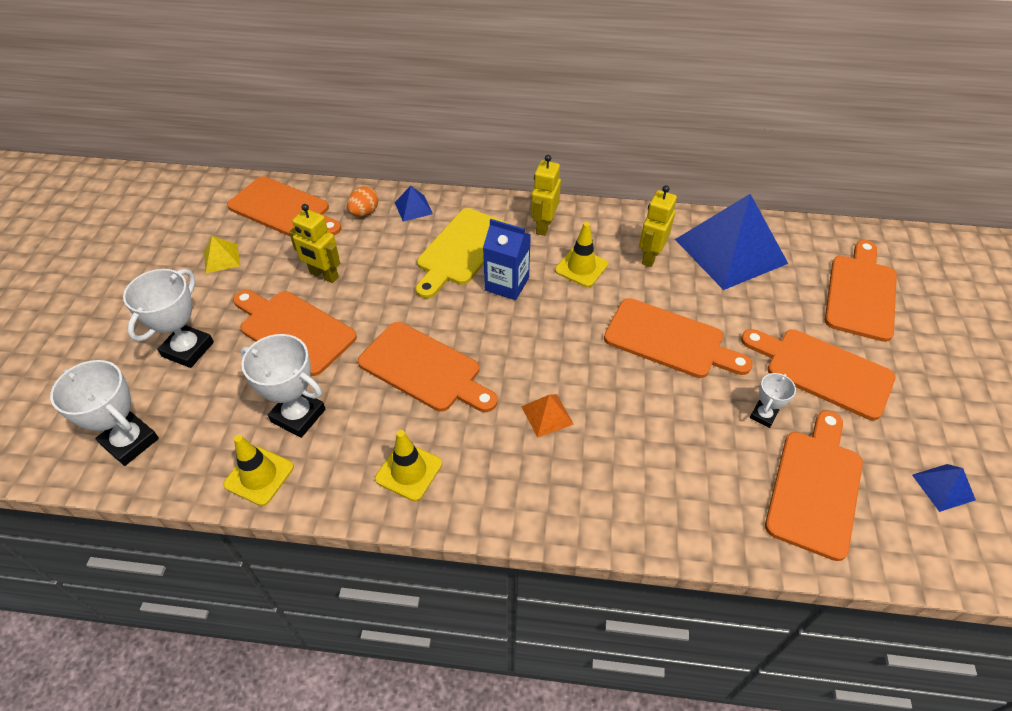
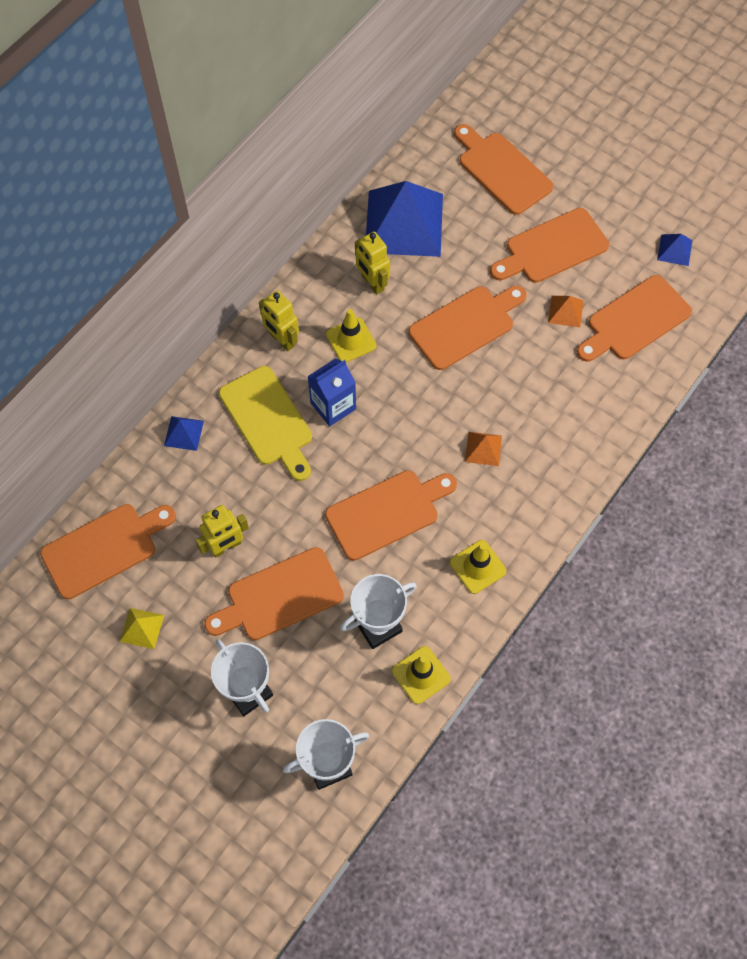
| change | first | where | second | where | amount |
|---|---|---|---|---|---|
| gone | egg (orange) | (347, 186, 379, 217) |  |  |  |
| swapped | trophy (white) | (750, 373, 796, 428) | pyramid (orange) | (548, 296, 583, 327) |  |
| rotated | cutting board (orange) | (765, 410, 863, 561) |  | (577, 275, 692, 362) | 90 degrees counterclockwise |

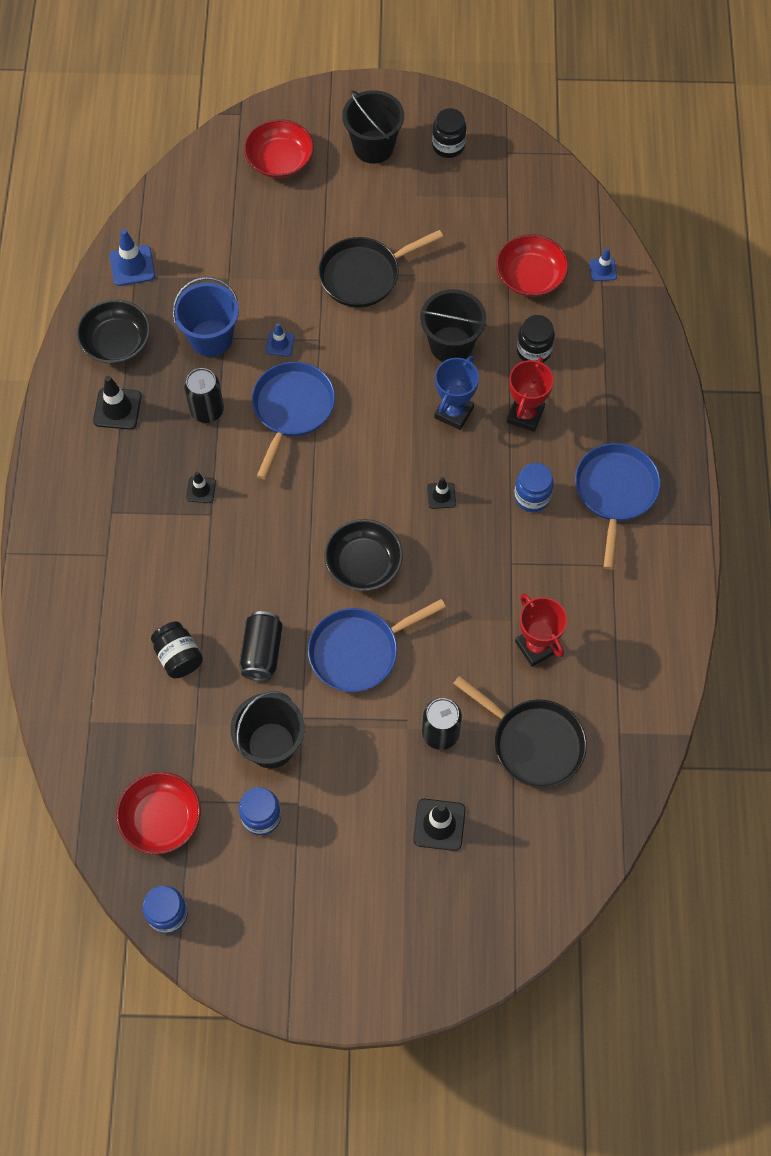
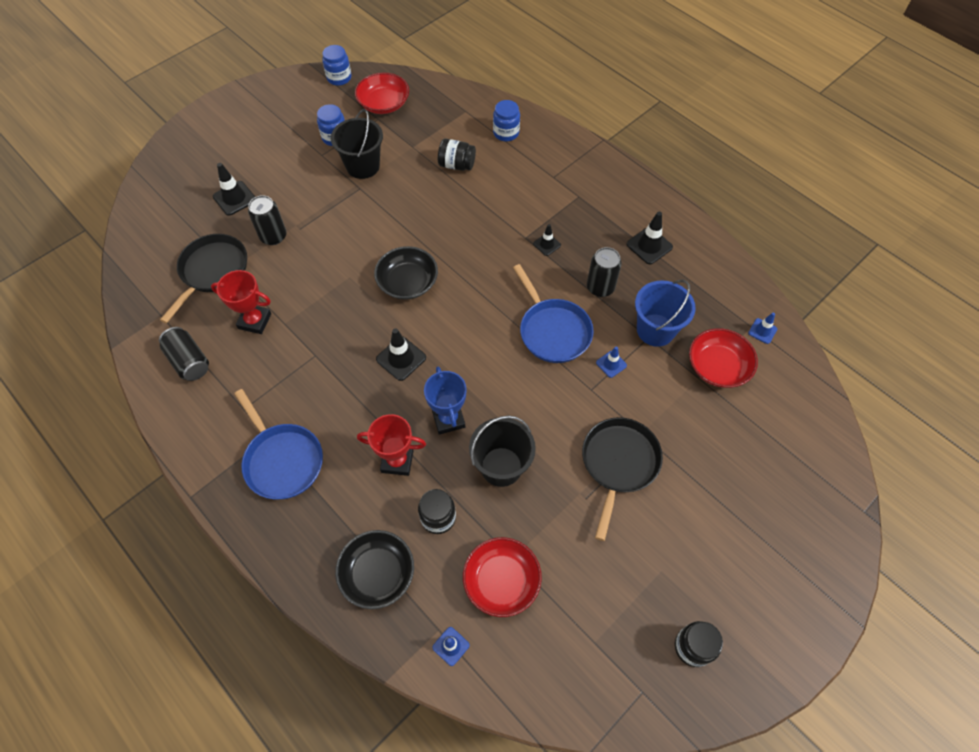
| change | first | where | second | where | amount |
|---|---|---|---|---|---|
| gone | bucket (black) | (342, 90, 404, 164) |  |  |  |
| shifted | bowl (red) | (244, 119, 314, 178) |  | (689, 328, 758, 388) |  |
| scaled | traffic cone (blue) | (110, 229, 155, 286) |  | (748, 312, 777, 344) | x0.61 |
| shifted | bowl (black) | (76, 299, 150, 364) |  | (335, 530, 414, 609) |  |
| rotated | trophy (red) | (507, 357, 554, 432) |  | (357, 414, 426, 476) | 60 degrees counterclockwise |
| shifted | jar (blue) | (514, 463, 554, 512) |  | (493, 100, 520, 141) |  |
| scaled | traffic cone (black) | (427, 477, 456, 509) |  | (376, 328, 426, 381) | x1.64 |
| gone | pan (blue) | (308, 599, 446, 692) |  |  |  |
| shifted | can (black) | (239, 611, 283, 681) |  | (159, 327, 209, 381) |  |
| rotated | pan (black) | (453, 676, 587, 788) |  | (160, 234, 247, 323) | 120 degrees clockwise |

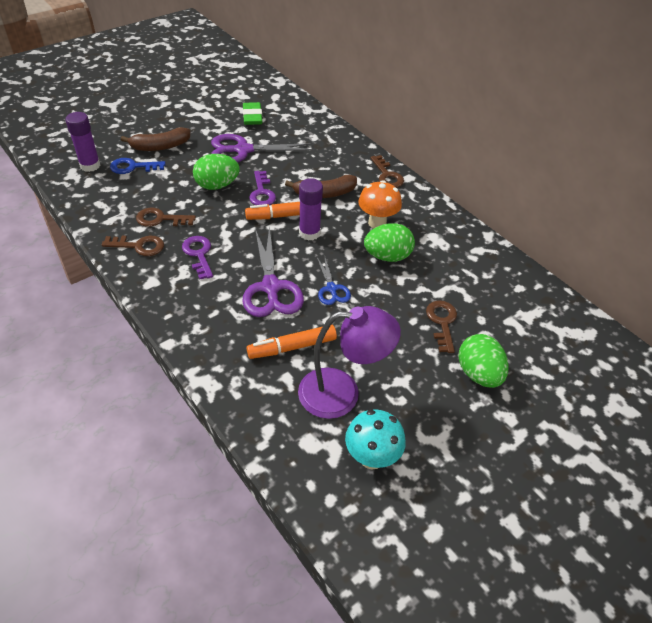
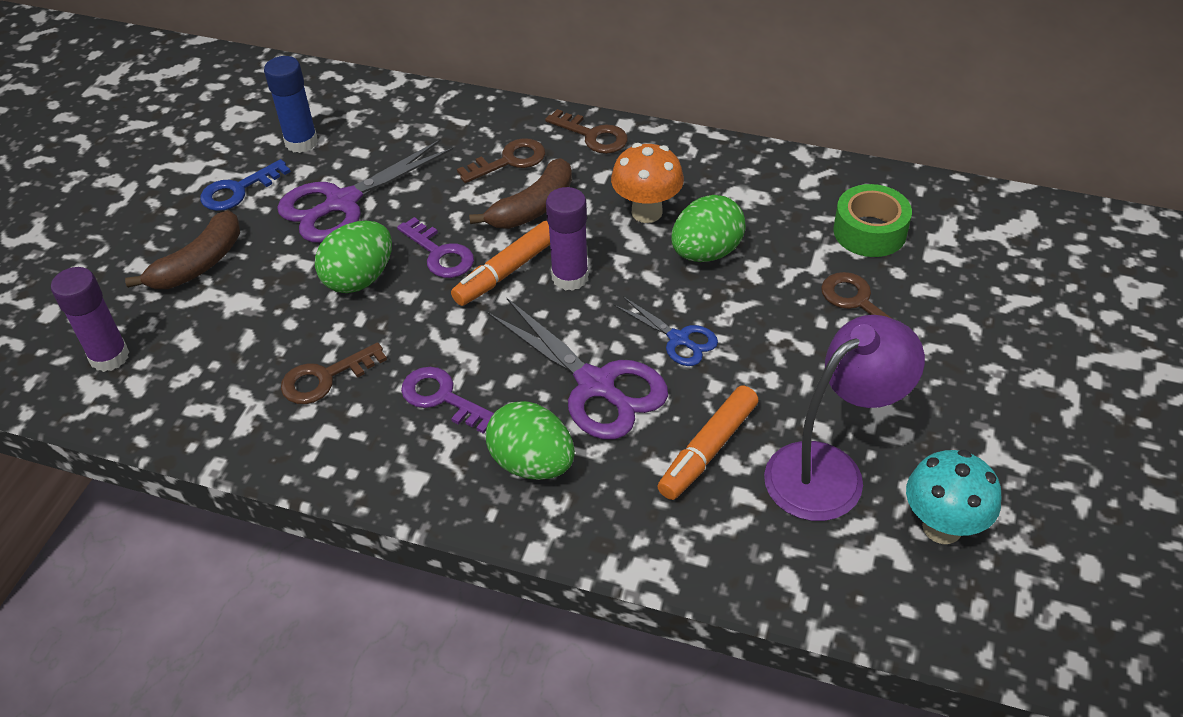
| change | first | where | second | where | amount |
|---|---|---|---|---|---|
| swapped | eraser (green) | (243, 102, 262, 125) | glue stick (blue) | (264, 56, 318, 153) |  |
| shifted | key (blue) | (110, 158, 166, 174) |  | (200, 159, 291, 211) |  |
| shifted | key (brown) | (102, 236, 164, 256) |  | (457, 138, 545, 183) |  |
| shifted | egg (green) | (459, 334, 509, 388) |  | (486, 401, 575, 480) |  |
| new |  |  | tape (green) | (833, 184, 912, 257) |  |

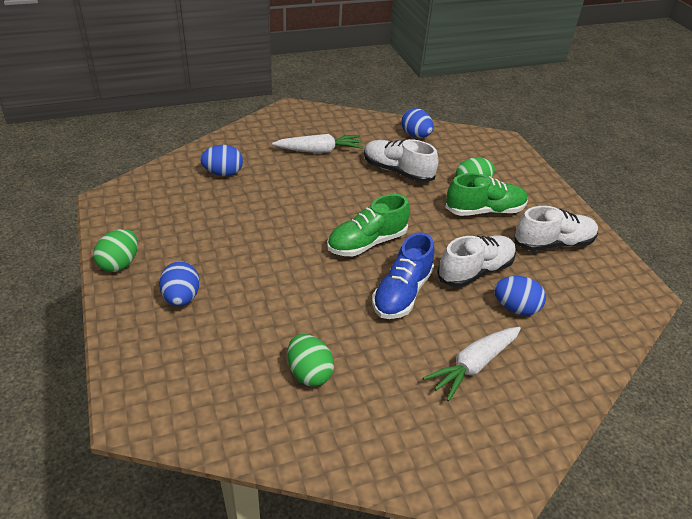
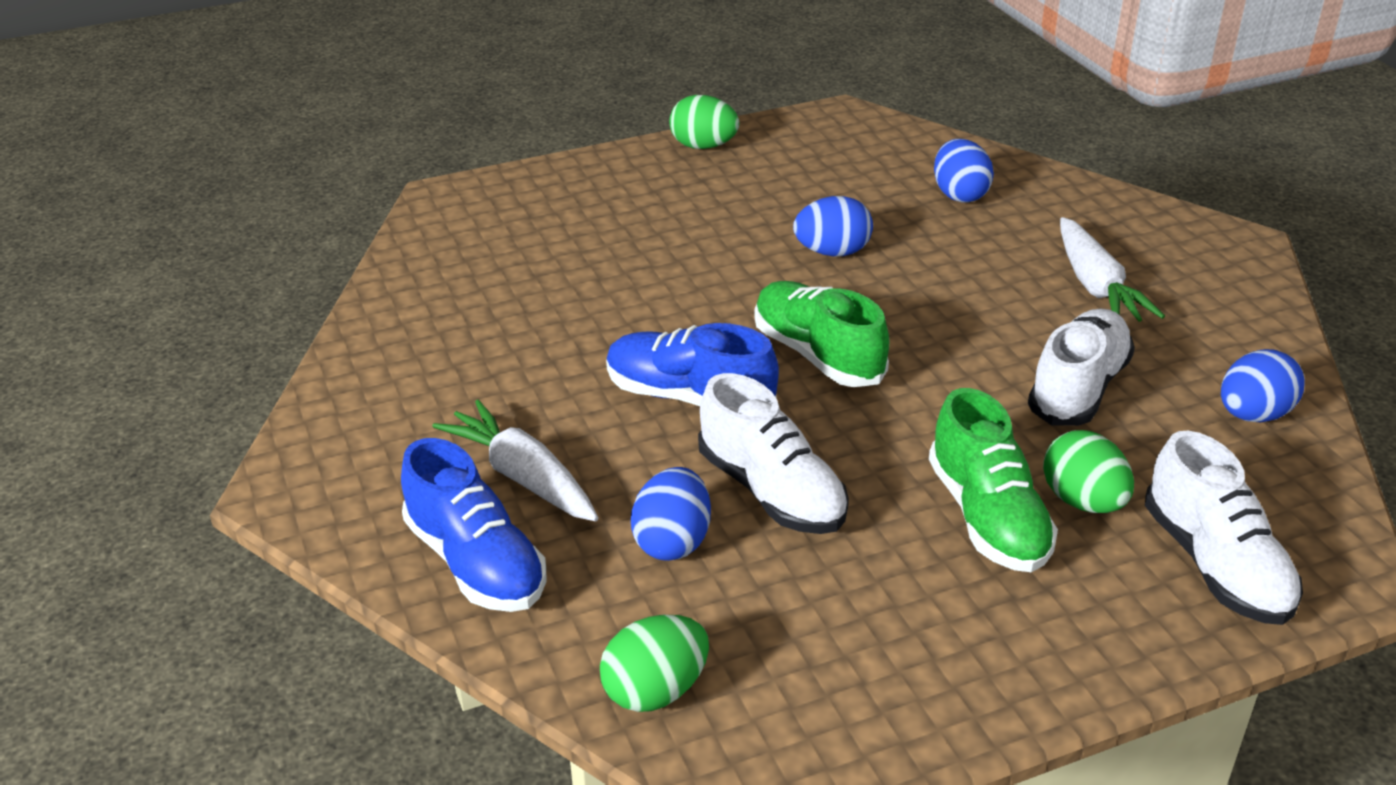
| change | first | where | second | where | amount |
|---|---|---|---|---|---|
| shifted | shoe (white) | (514, 206, 598, 251) |  | (1145, 431, 1303, 625) |  |
| shifted | egg (blue) | (159, 261, 200, 306) |  | (793, 196, 873, 257) |  |
| shifted | egg (green) | (287, 334, 334, 387) |  | (600, 615, 709, 712) |  |
| new |  |  | shoe (blue) | (401, 438, 547, 612) |  |

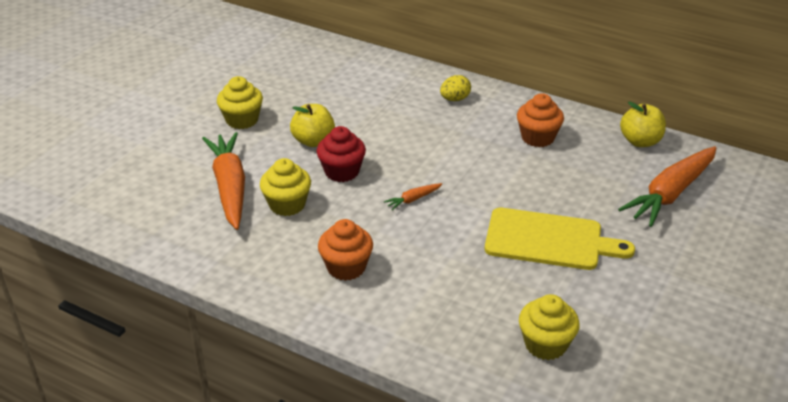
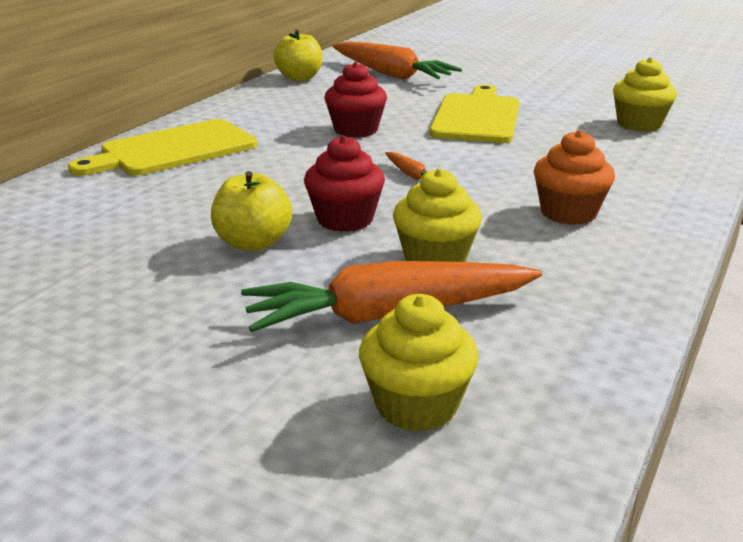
| change | first | where | second | where | amount |
|---|---|---|---|---|---|
| swapped | egg (yellow) | (440, 75, 471, 101) | cutting board (yellow) | (68, 119, 257, 176) |  |
| shifted | cupcake (yellow) | (217, 76, 263, 129) |  | (359, 294, 479, 432) |  |
| gone | cupcake (orange) | (517, 93, 564, 147) |  |  |  |
| new |  |  | cupcake (red) | (325, 62, 387, 138) |  |

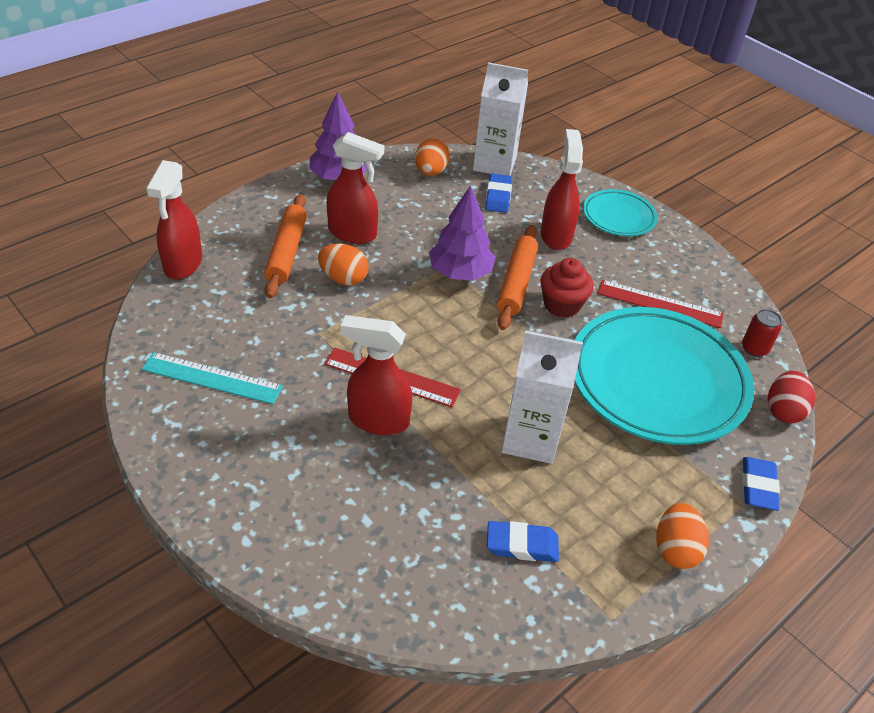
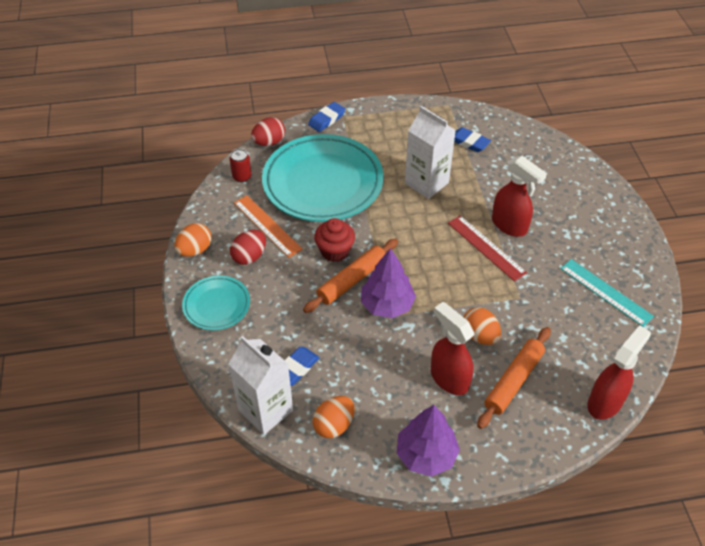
| change | first | where | second | where | amount |
|---|---|---|---|---|---|
| gone | spray bottle (red) | (541, 129, 583, 250) |  |  |  |
| repainted | ruler (red) | (597, 280, 724, 328) | ruler (orange) | (234, 195, 302, 258) |  |
| shifted | egg (orange) | (656, 503, 709, 569) |  | (174, 223, 211, 257) |  |
| new |  |  | egg (red) | (230, 230, 266, 265) |  |

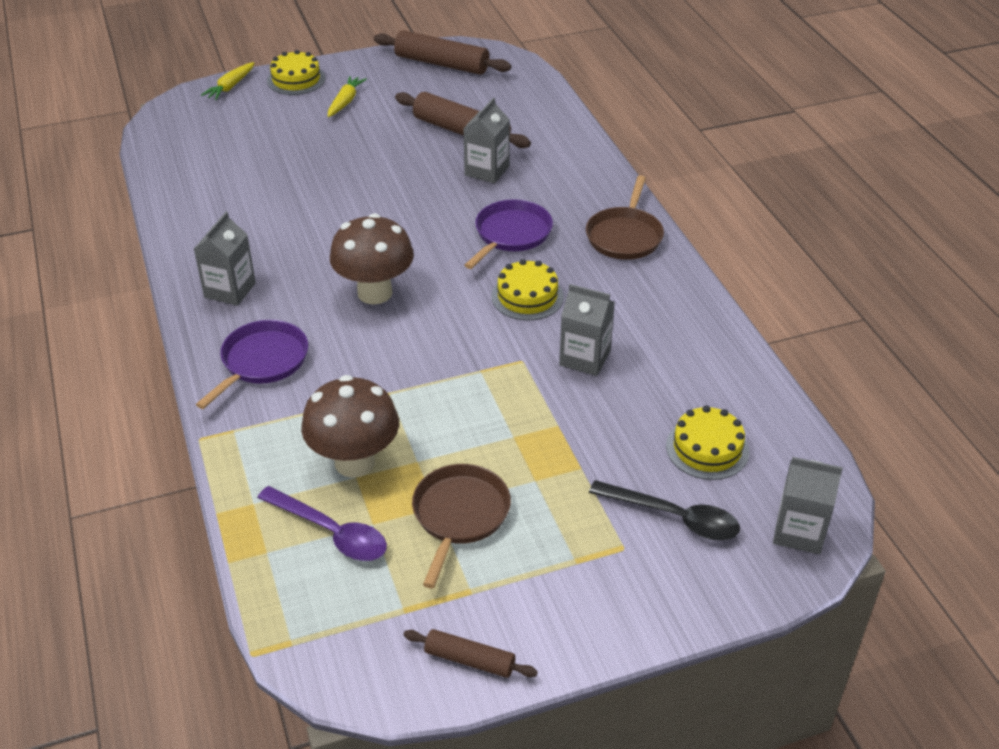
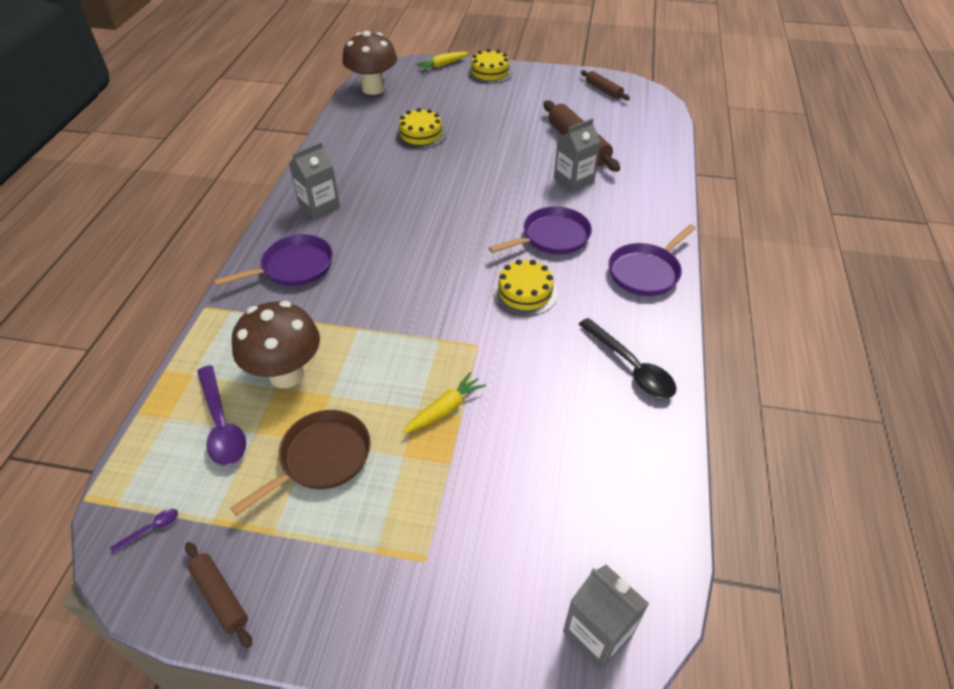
| change | first | where | second | where | amount |
|---|---|---|---|---|---|
| scaled | rolling pin (brown) | (374, 30, 511, 75) |  | (581, 70, 630, 100) | x0.56 |
| shifted | carrot (yellow) | (328, 76, 367, 117) |  | (403, 372, 486, 434) |  |
| repainted | pan (brown) | (586, 175, 664, 260) | pan (purple) | (609, 224, 696, 296) |  |
| shifted | mushroom (brown) | (330, 213, 414, 304) |  | (342, 31, 397, 95) |  |
| gone | carton (grey) | (559, 284, 615, 376) |  |  |  |
| shifted | cake (yellow) | (666, 405, 749, 480) |  | (396, 108, 446, 149) |  |
| shifted | spoon (black) | (589, 480, 740, 540) |  | (578, 318, 677, 398) |  |
| new |  |  | spoon (purple) | (110, 509, 178, 553) |  |

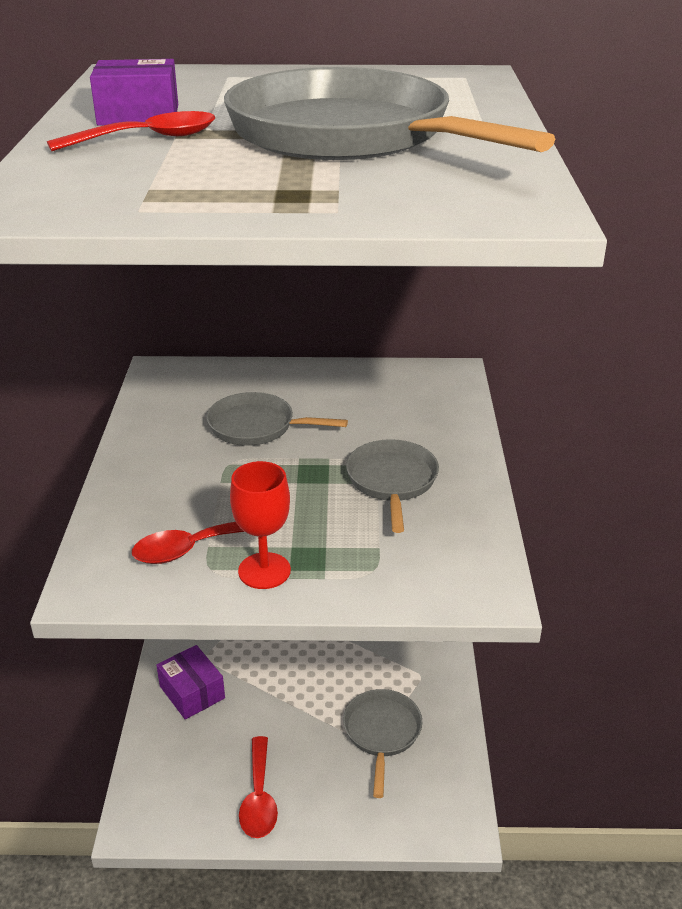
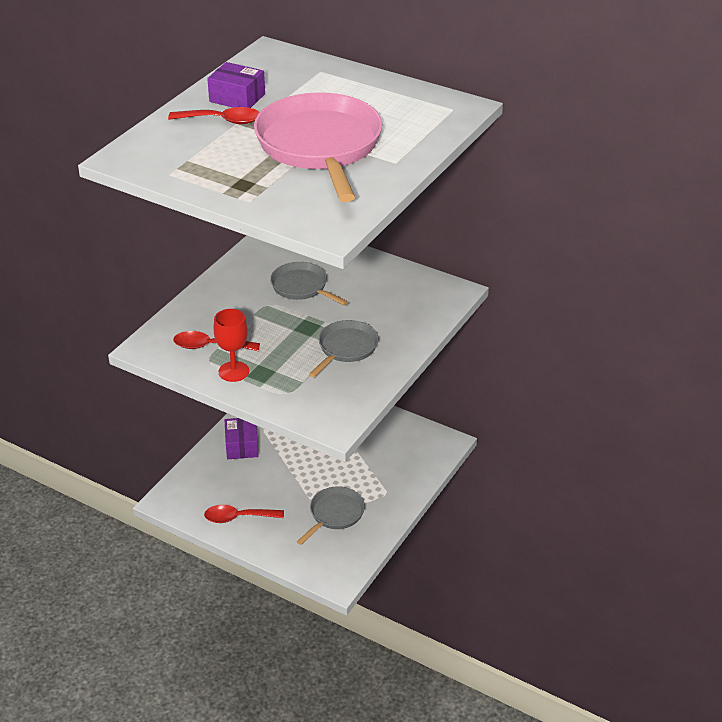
| change | first | where | second | where | amount |
|---|---|---|---|---|---|
| repainted | pan (grey) | (224, 67, 555, 160) | pan (pink) | (254, 92, 382, 202) |  |
| rotated | spoon (red) | (239, 736, 278, 838) |  | (204, 505, 284, 523) | 60 degrees clockwise |

